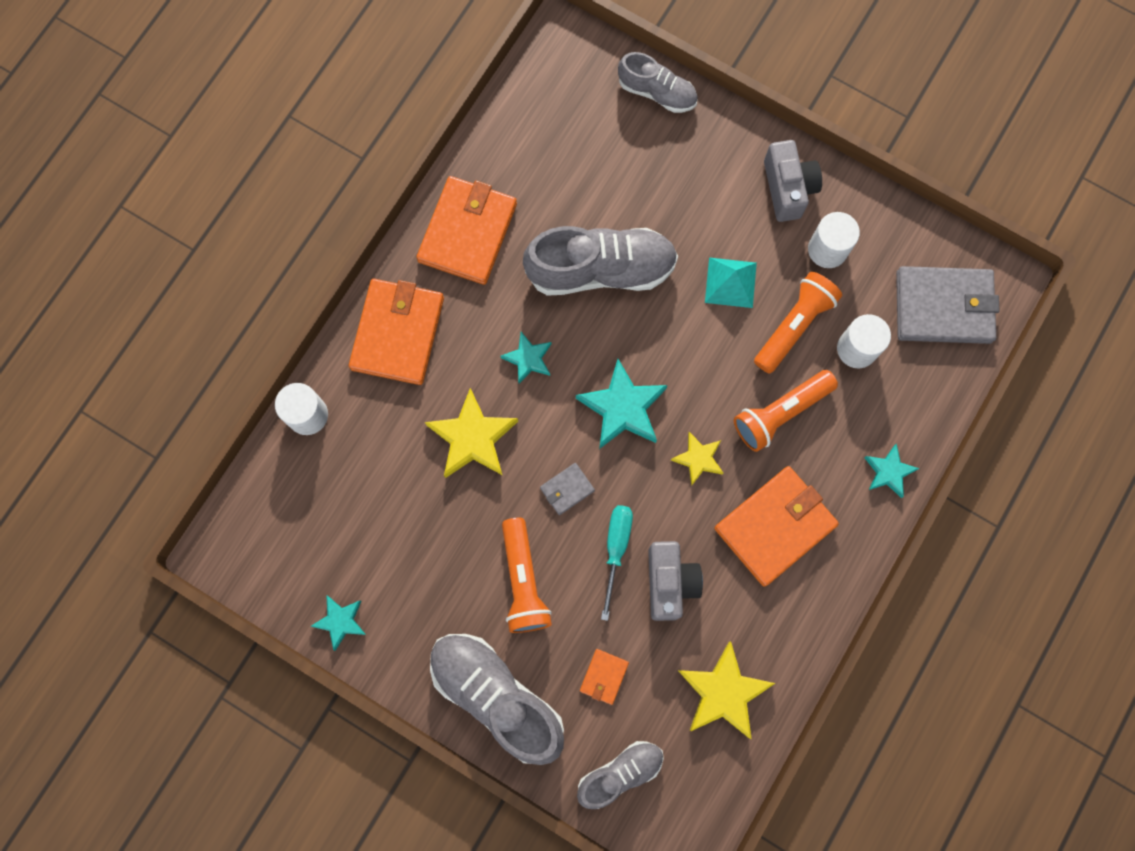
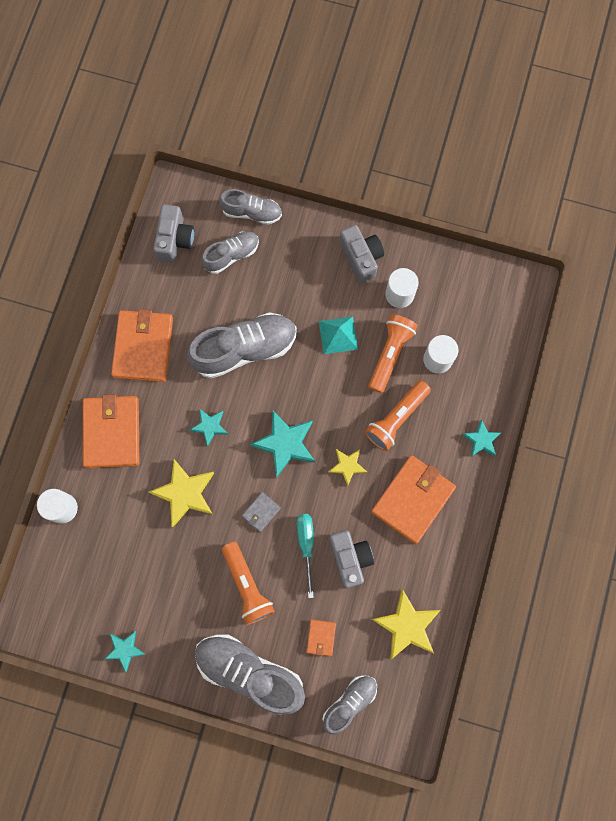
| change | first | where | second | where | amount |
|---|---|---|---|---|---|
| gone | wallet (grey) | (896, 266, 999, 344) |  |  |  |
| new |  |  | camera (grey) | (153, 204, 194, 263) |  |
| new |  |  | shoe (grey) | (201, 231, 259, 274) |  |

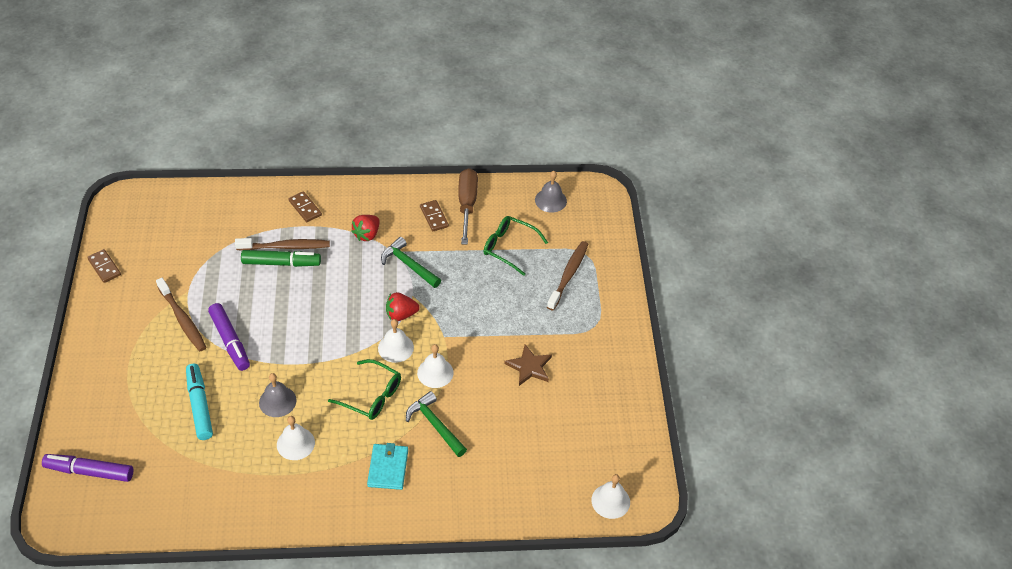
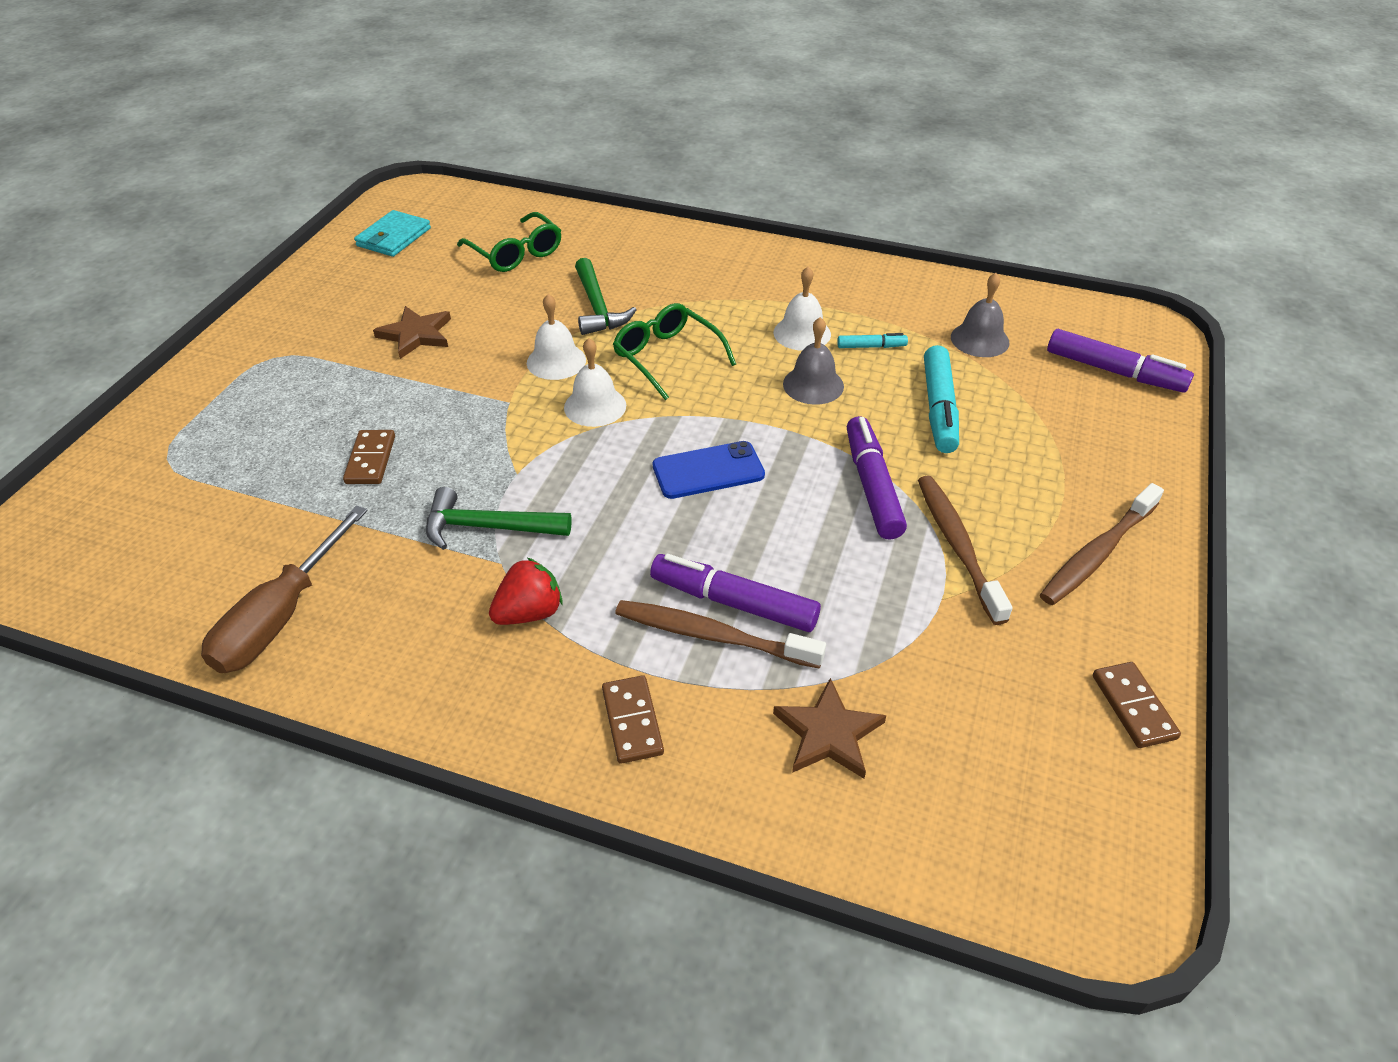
| change | first | where | second | where | amount |
|---|---|---|---|---|---|
| shifted | bell (grey) | (535, 171, 567, 213) |  | (951, 273, 1010, 357) |  |
| shifted | domino (brown) | (420, 200, 449, 231) |  | (343, 430, 395, 484) |  |
| shifted | glasses (green) | (483, 216, 548, 276) |  | (457, 212, 561, 272) |  |
| rotated | hammer (green) | (381, 237, 441, 288) |  | (426, 487, 572, 550) | 120 degrees clockwise |
| shifted | toothbrush (brown) | (547, 241, 588, 311) |  | (1040, 483, 1164, 605) |  |
| repainted | marker (green) | (241, 250, 321, 267) | marker (purple) | (650, 554, 821, 632) |  |
| gone | strawberry (red) | (386, 292, 420, 321) |  |  |  |
| shifted | wallet (turquoise) | (367, 443, 408, 490) |  | (354, 210, 431, 257) |  |
| gone | bell (white) | (591, 474, 630, 519) |  |  |  |
| new |  |  | marker (turquoise) | (837, 333, 908, 348) |  |
| new |  |  | phone (blue) | (653, 441, 765, 499) |  |
| new |  |  | star (brown) | (773, 678, 886, 779) |  |

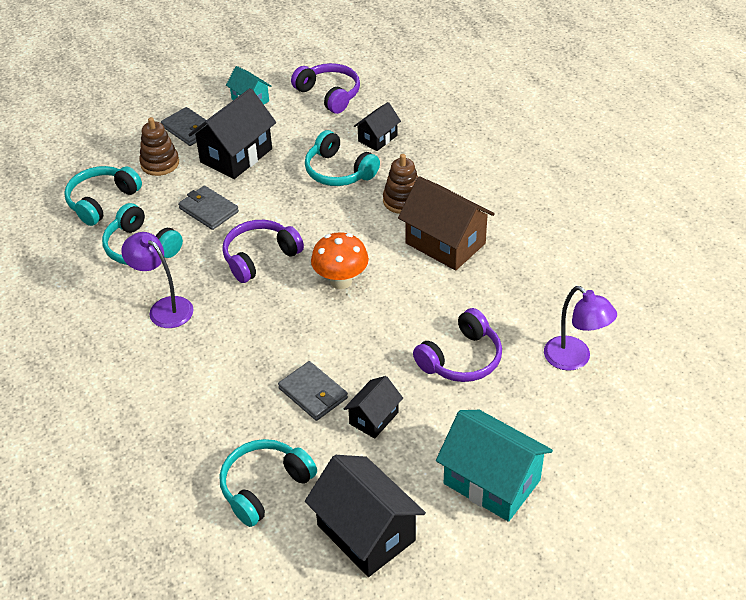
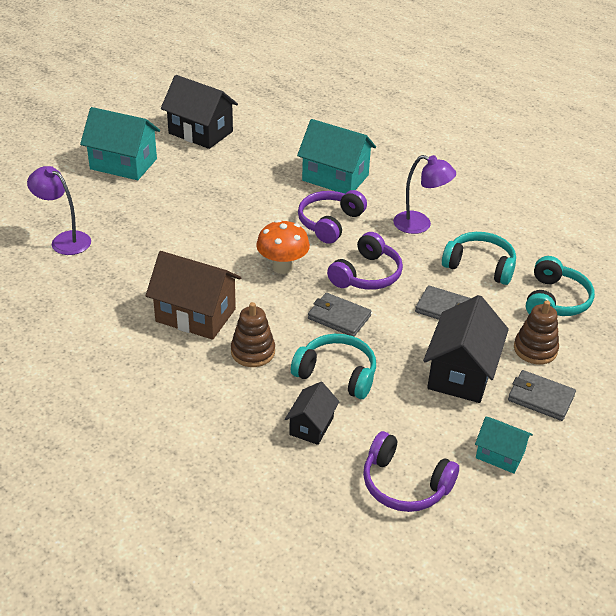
| change | first | where | second | where | amount |
|---|---|---|---|---|---|
| shifted | headphones (purple) | (413, 308, 502, 382) |  | (298, 190, 367, 244) |  |
| shifted | wallet (grey) | (278, 361, 348, 421) |  | (308, 293, 371, 336) |  |
| gone | house (black) | (344, 376, 403, 439) |  |  |  |
| gone | headphones (turquoise) | (220, 439, 317, 527) |  |  |  |
| new |  |  | house (turquoise) | (297, 119, 376, 193) |  |

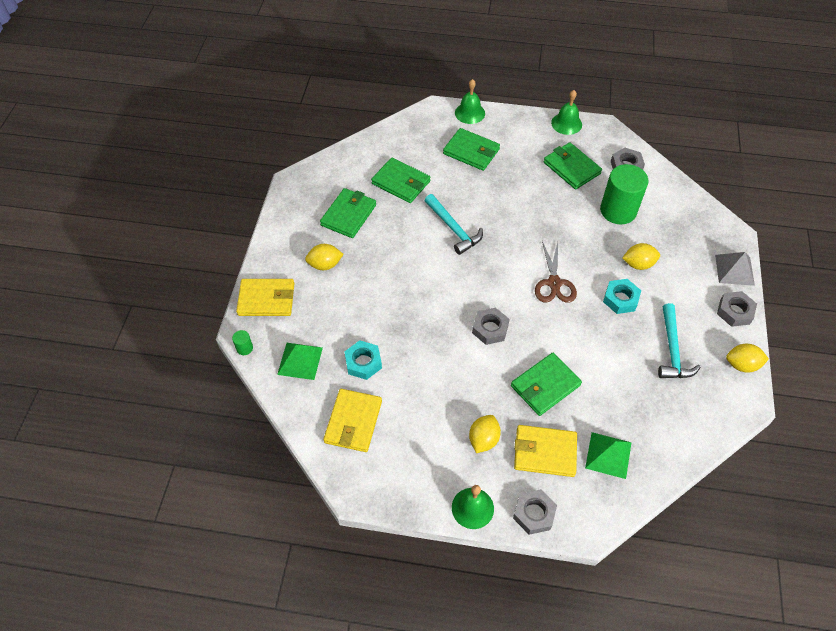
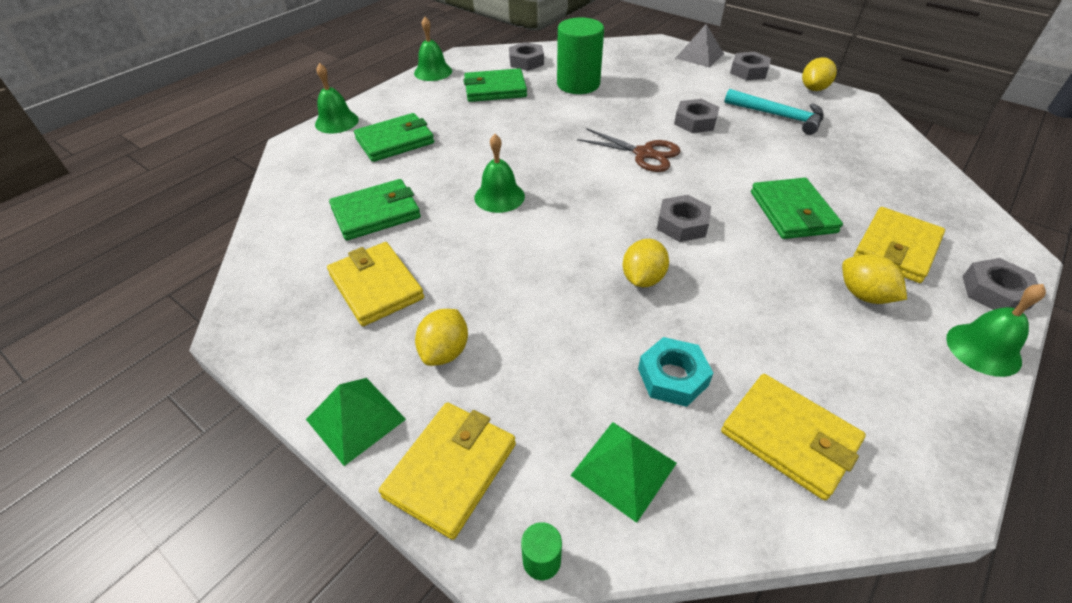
| change | first | where | second | where | amount |
|---|---|---|---|---|---|
| repainted | wallet (green) | (320, 188, 376, 238) | wallet (yellow) | (327, 242, 424, 326) |  |
| swapped | hammer (turquoise) | (425, 194, 483, 255) | bell (green) | (474, 134, 525, 213) |  |
| shifted | lemon (yellow) | (623, 243, 660, 270) |  | (623, 239, 669, 287) |  |
| repainted | nut (turquoise) | (603, 279, 641, 314) | nut (grey) | (674, 99, 719, 133) |  |
| shifted | pyramid (green) | (585, 432, 632, 479) |  | (306, 378, 406, 466) |  |

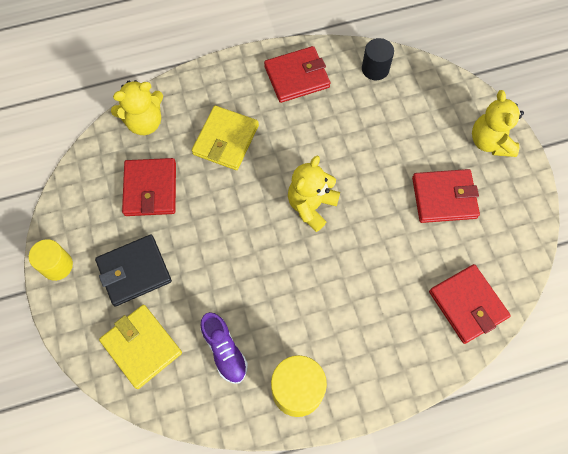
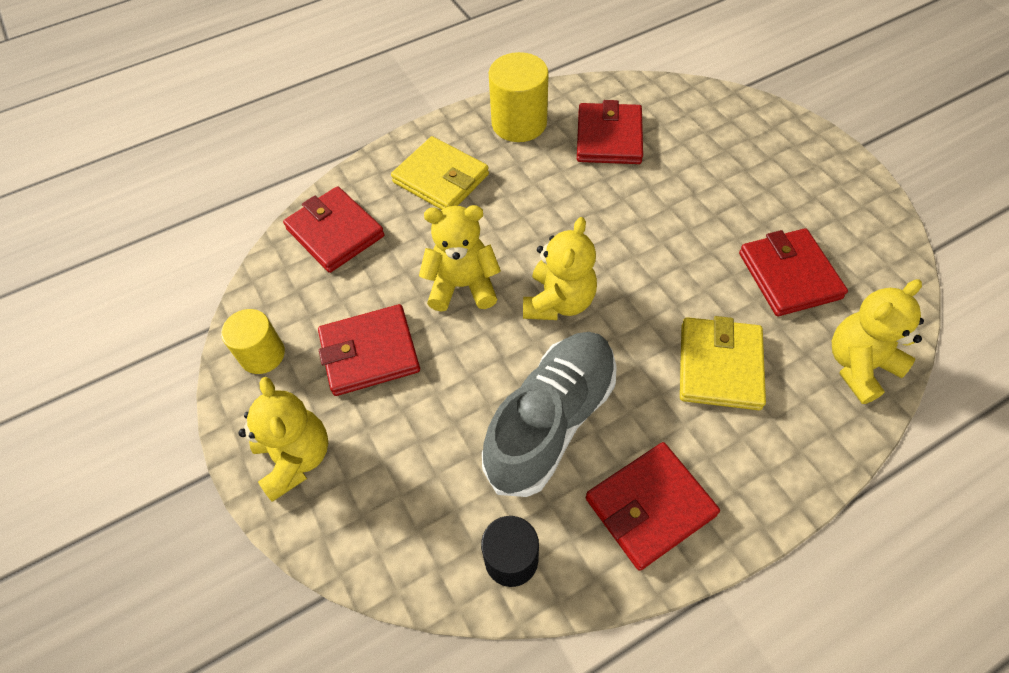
| change | first | where | second | where | amount |
|---|---|---|---|---|---|
| gone | wallet (black) | (95, 234, 172, 307) |  |  |  |
| shifted | cylinder (yellow) | (29, 239, 73, 281) |  | (221, 309, 285, 374) |  |
| shifted | wallet (yellow) | (99, 305, 182, 389) |  | (391, 136, 489, 210) |  |
| swapped | shoe (purple) | (201, 312, 248, 384) | wallet (red) | (577, 100, 643, 164) |  |
| new |  |  | teddy bear (yellow) | (419, 205, 501, 312) |  |
| new |  |  | shoe (grey) | (482, 332, 617, 497) |  |

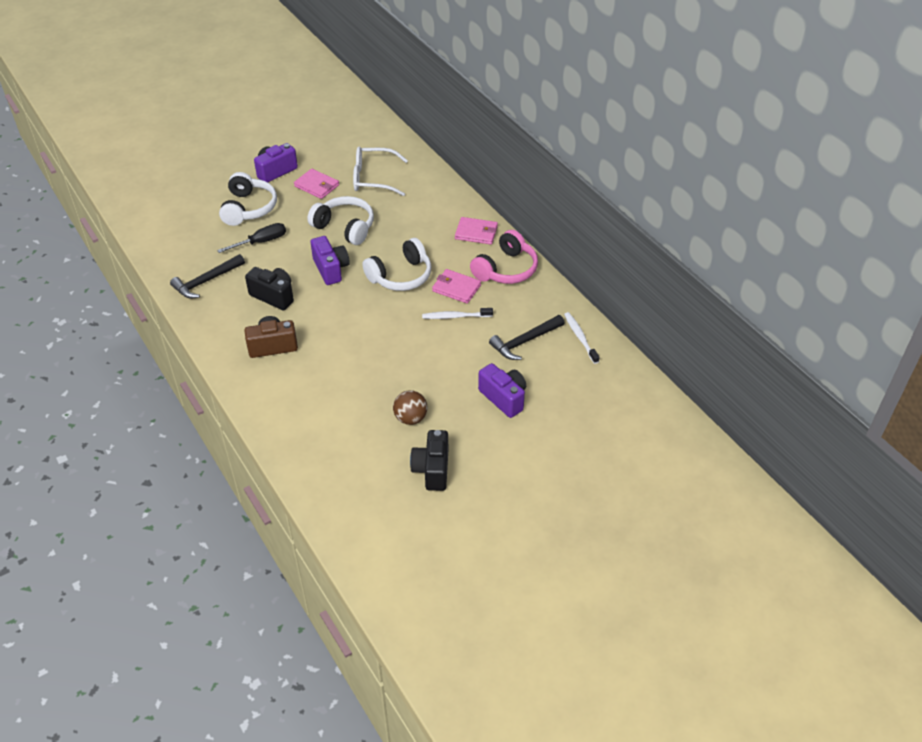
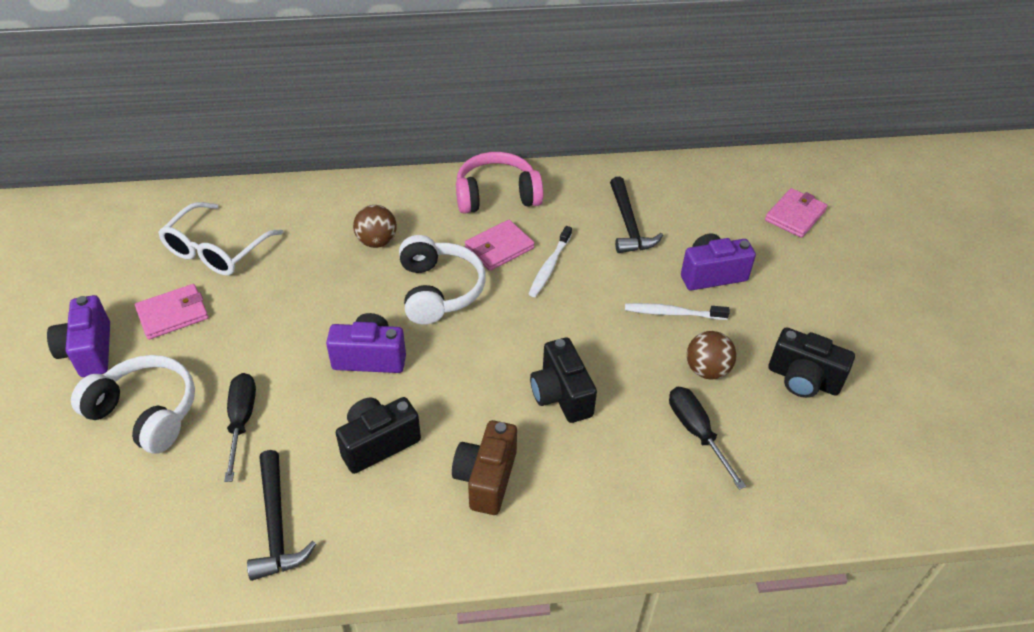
| change | first | where | second | where | amount |
|---|---|---|---|---|---|
| gone | headphones (white) | (308, 196, 374, 245) |  |  |  |
| shifted | wallet (pink) | (455, 217, 498, 245) |  | (765, 188, 828, 238) |  |
| rotated | headphones (pink) | (470, 230, 538, 284) |  | (456, 152, 543, 214) | 75 degrees counterclockwise |
| shifted | toothbrush (white) | (564, 312, 600, 364) |  | (625, 303, 730, 320) |  |
| new |  |  | ball (brown) | (353, 205, 397, 248) |  |
| new |  |  | camera (black) | (530, 337, 597, 423) |  |
| new |  |  | screwdriver (black) | (669, 387, 746, 490) |  |

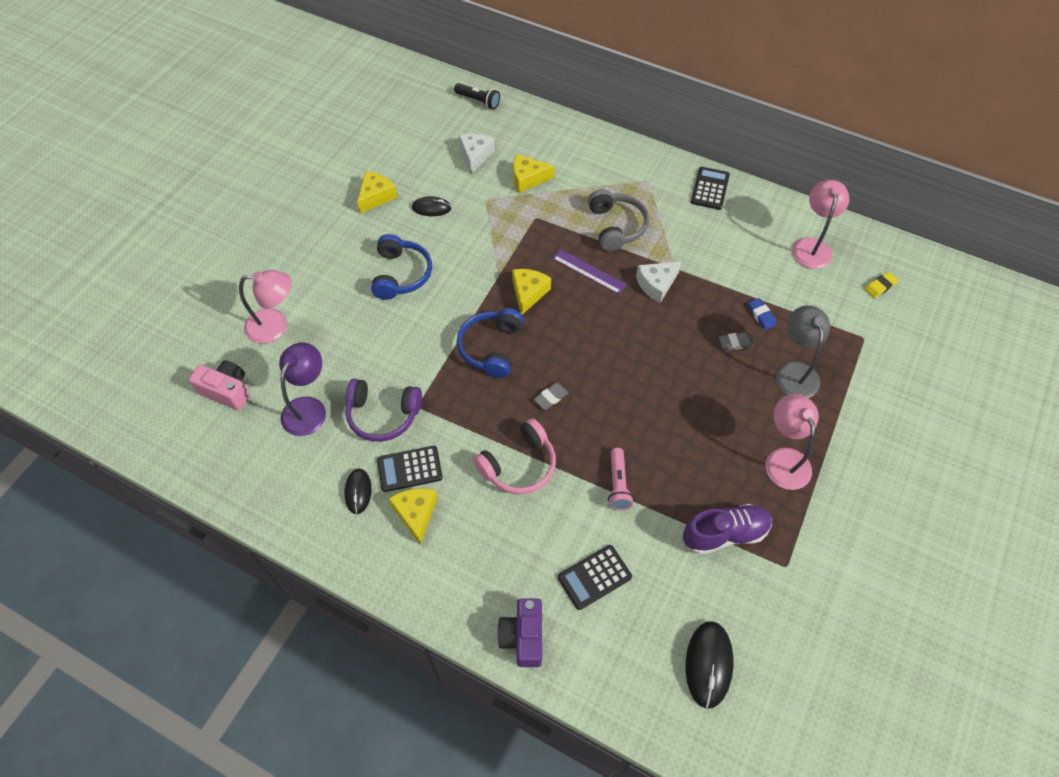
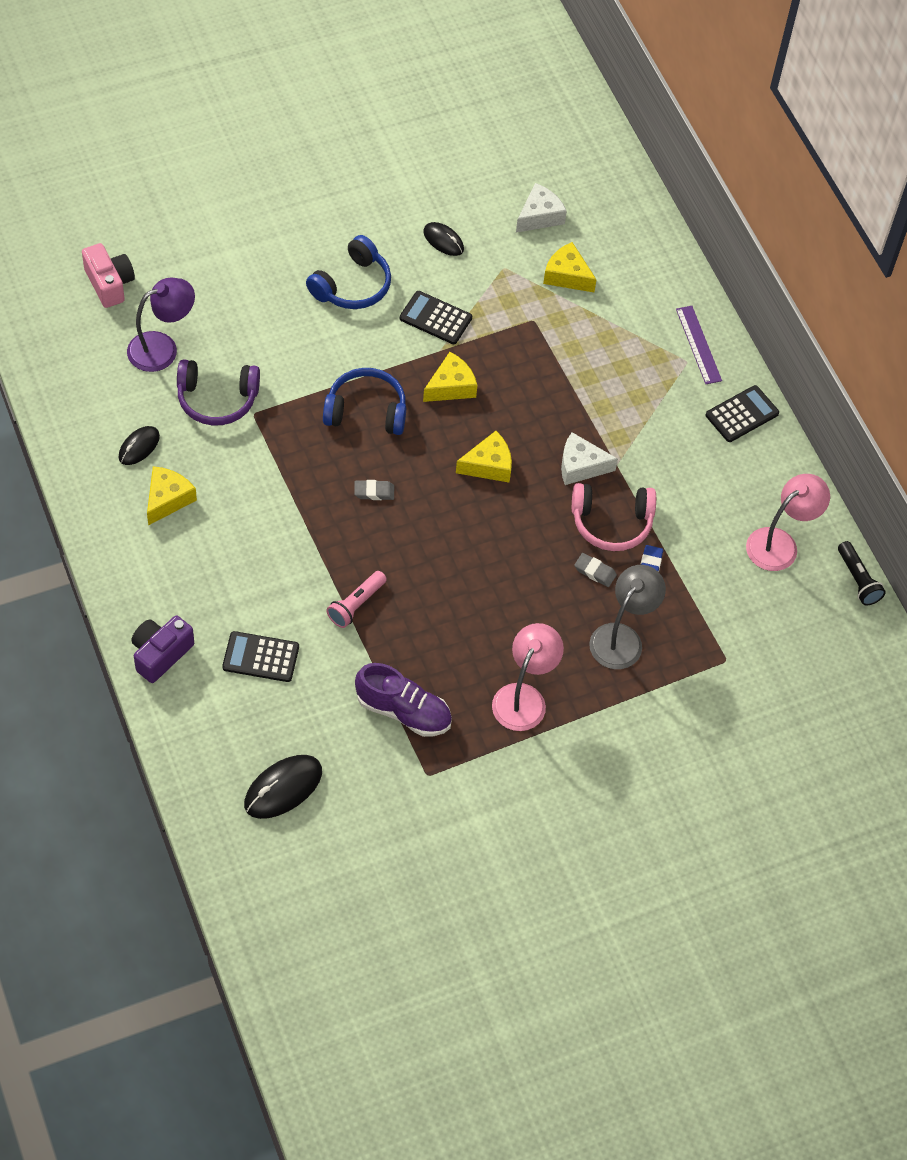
| change | first | where | second | where | amount |
|---|---|---|---|---|---|
| shifted | flashlight (black) | (454, 83, 500, 109) |  | (838, 541, 886, 606) |  |
| shifted | cheese (yellow) | (357, 171, 398, 213) |  | (456, 431, 512, 483) |  |
| gone | headphones (grey) | (588, 189, 649, 251) |  |  |  |
| shifted | ruler (purple) | (552, 249, 627, 294) |  | (676, 306, 722, 384) |  |
| gone | lamp (pink) | (239, 270, 291, 343) |  |  |  |
| gone | eraser (yellow) | (864, 272, 899, 298) |  |  |  |
| rotated | headphones (blue) | (457, 308, 523, 378) |  | (323, 368, 406, 435) | 45 degrees clockwise |
| rotated | headphones (purple) | (345, 379, 422, 442) |  | (177, 359, 260, 425) | 45 degrees counterclockwise |
| shifted | headphones (pink) | (473, 418, 556, 494) |  | (572, 483, 656, 551) |  |
| shifted | calculator (black) | (377, 446, 443, 492) |  | (400, 291, 472, 344) |  |

